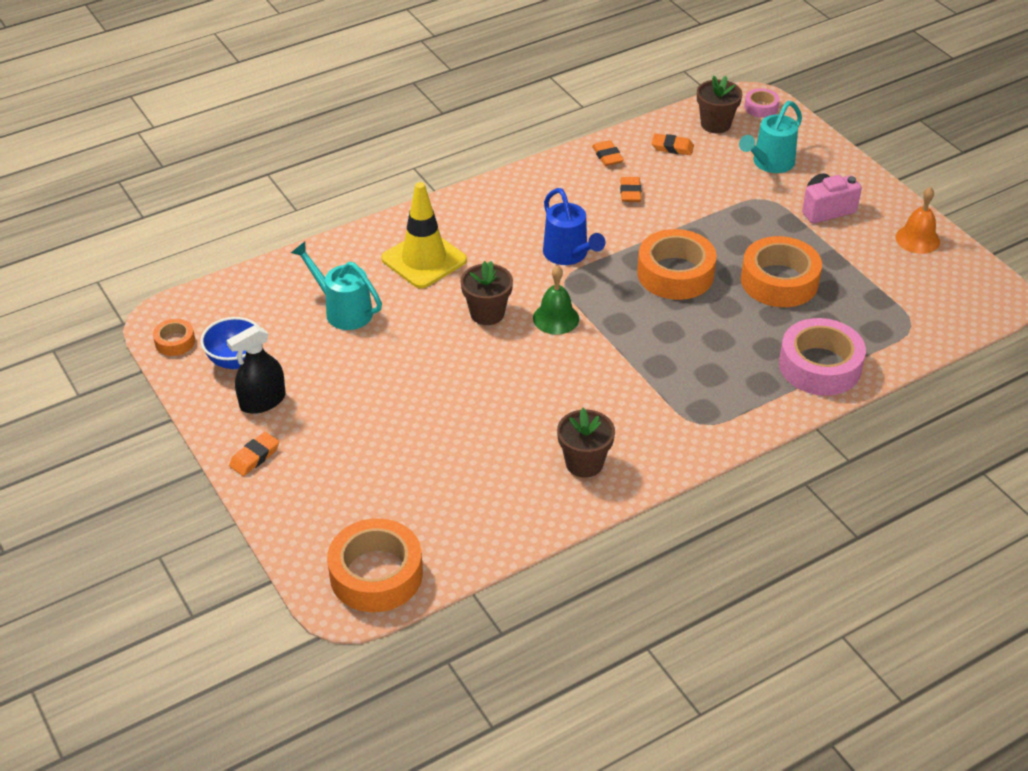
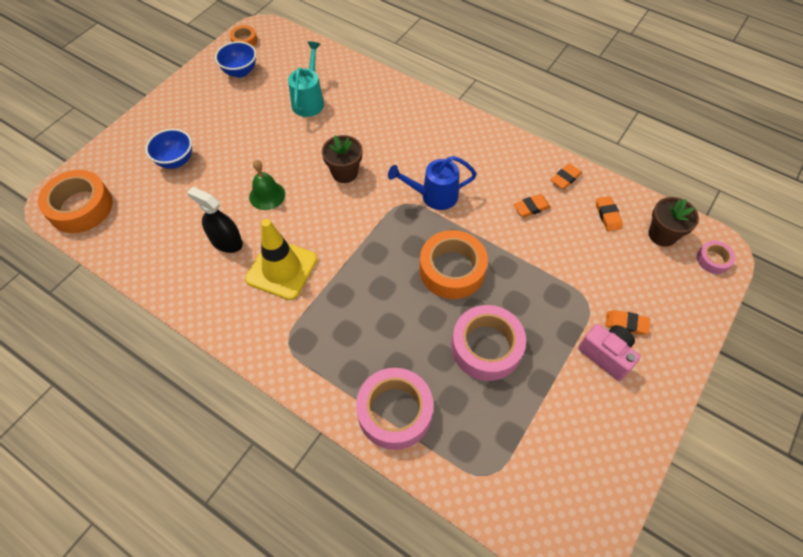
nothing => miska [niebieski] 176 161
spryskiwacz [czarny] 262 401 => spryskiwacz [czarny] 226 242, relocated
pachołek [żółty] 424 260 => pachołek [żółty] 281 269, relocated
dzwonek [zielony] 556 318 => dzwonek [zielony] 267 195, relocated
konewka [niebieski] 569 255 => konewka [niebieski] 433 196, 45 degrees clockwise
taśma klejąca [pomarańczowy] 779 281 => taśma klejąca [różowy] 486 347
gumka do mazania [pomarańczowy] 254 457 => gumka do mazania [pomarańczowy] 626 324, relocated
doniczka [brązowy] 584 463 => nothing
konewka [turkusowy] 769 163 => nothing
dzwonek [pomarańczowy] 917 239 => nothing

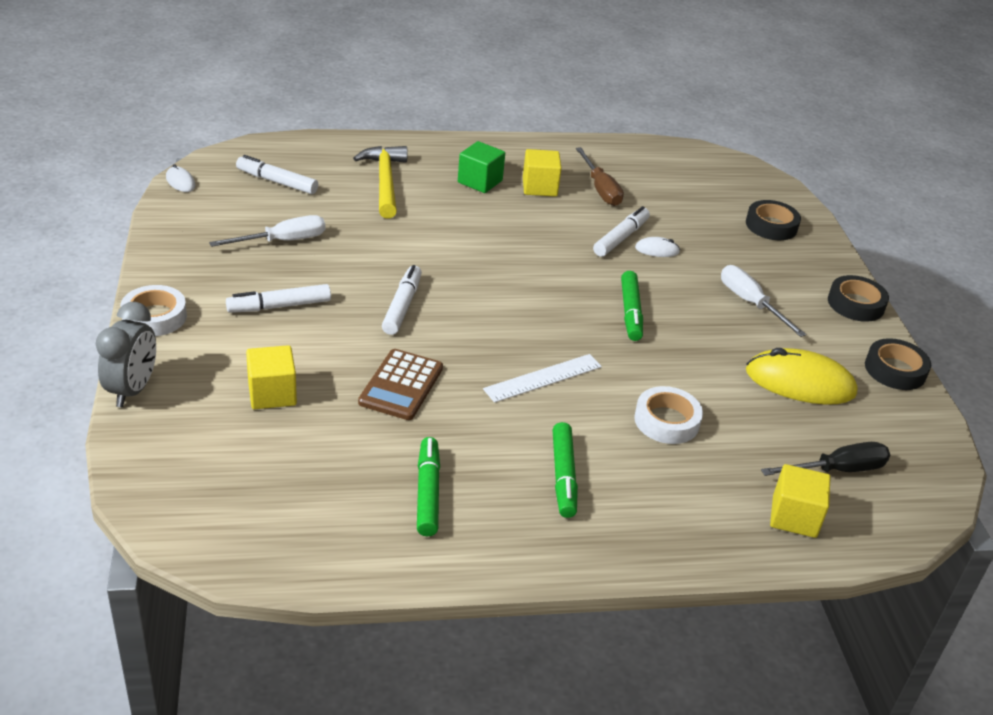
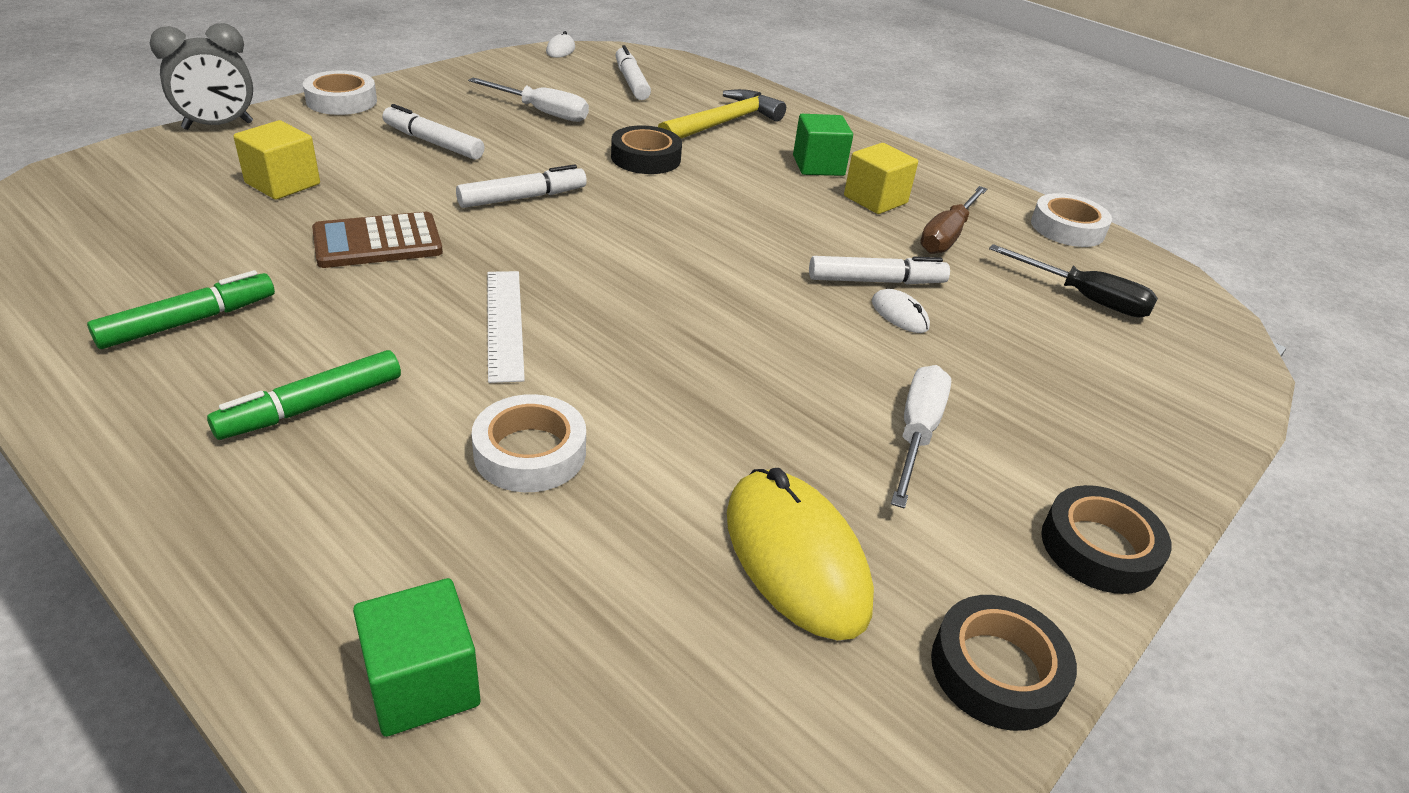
sześcian [żółty] 794 517 => sześcian [zielony] 422 683
linijka [biały] 543 378 => linijka [biały] 504 323, 60 degrees clockwise
taśma klejąca [czarny] 771 225 => taśma klejąca [czarny] 645 158, relocated
śrubokręt [czarny] 837 470 => śrubokręt [czarny] 1085 298, relocated
nothing => taśma klejąca [biały] 1067 228
flamaster [zielony] 630 312 => nothing

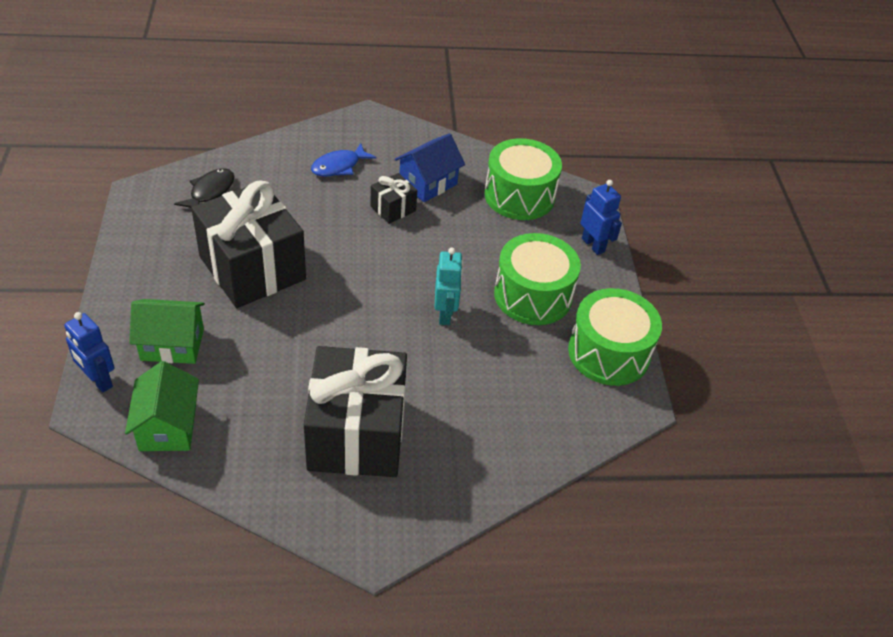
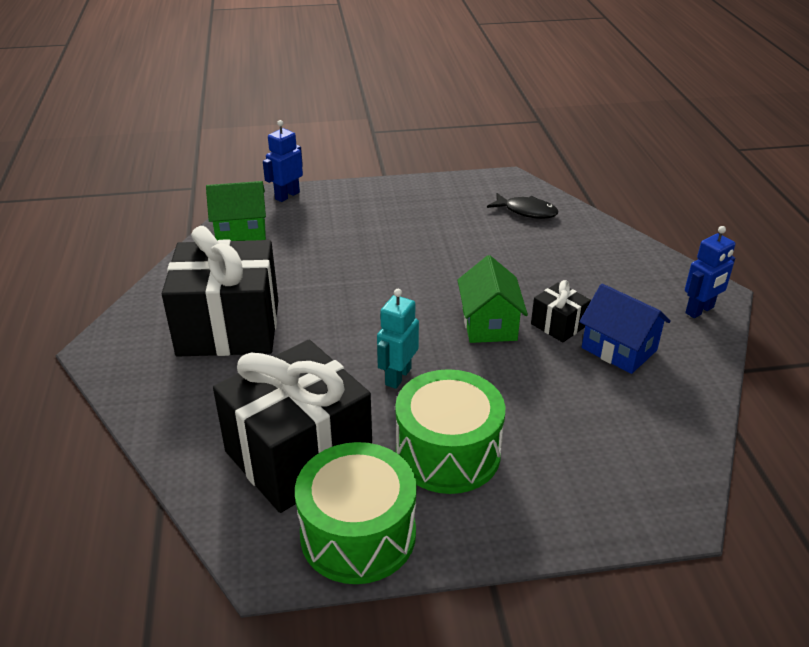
prezent [czarny] 252 268 => prezent [czarny] 298 455, relocated
robot [turkusowy] 445 314 => robot [turkusowy] 397 376, 120 degrees clockwise
domek [zielony] 172 344 => domek [zielony] 489 324, relocated
robot [niebieski] 593 245 => robot [niebieski] 700 310, relocated
ryba [niebieski] 339 166 => nothing
bęben [zielony] 519 196 => nothing

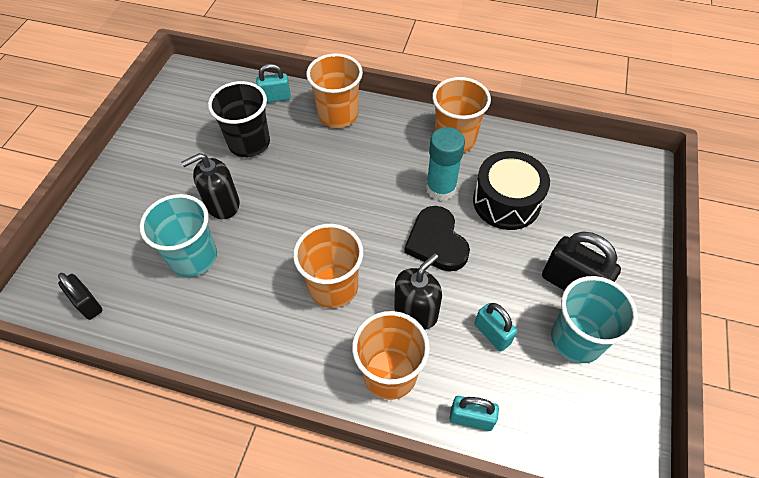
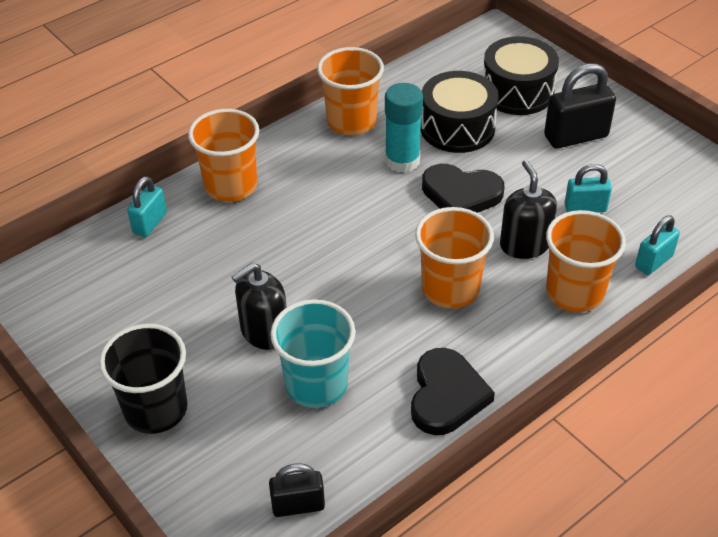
szklanka [czarny] 249 143 => szklanka [czarny] 156 409, relocated
dozownik mydła [czarny] 222 204 => dozownik mydła [czarny] 264 331, 45 degrees clockwise
nothing => serce [czarny] 446 395
nothing => bęben [czarny] 517 92
szklanka [turkusowy] 576 339 => nothing

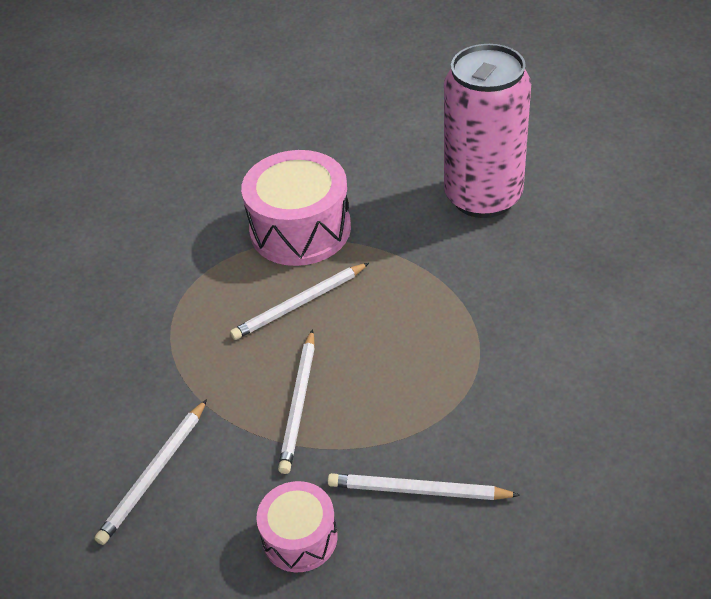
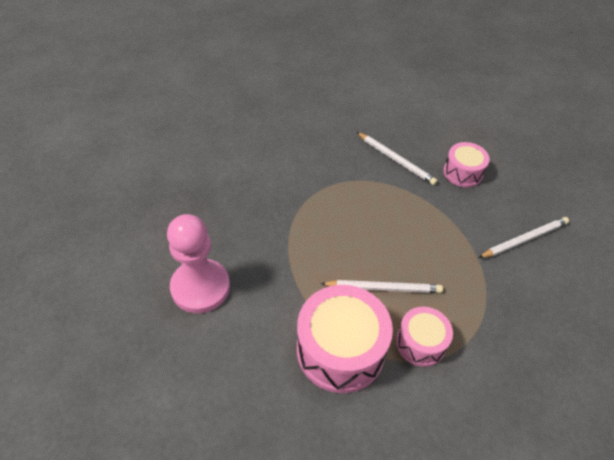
puszka [różowy] 483 197 => pionek [różowy] 200 287
nothing => bęben [różowy] 420 343
ołówek [biały] 299 403 => nothing

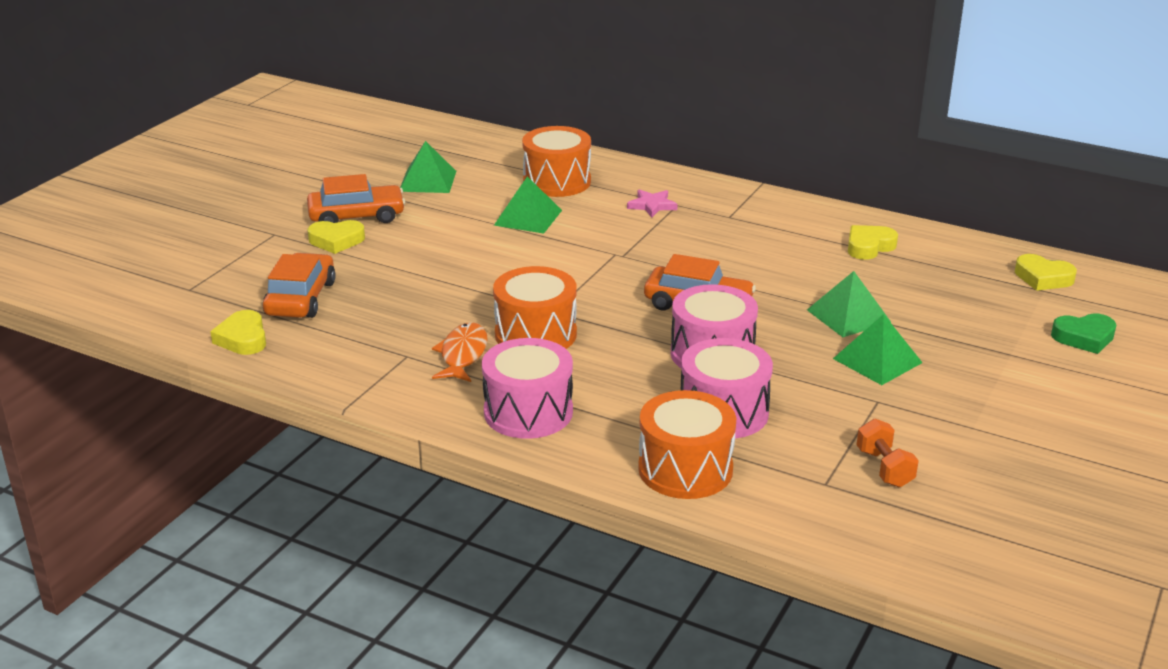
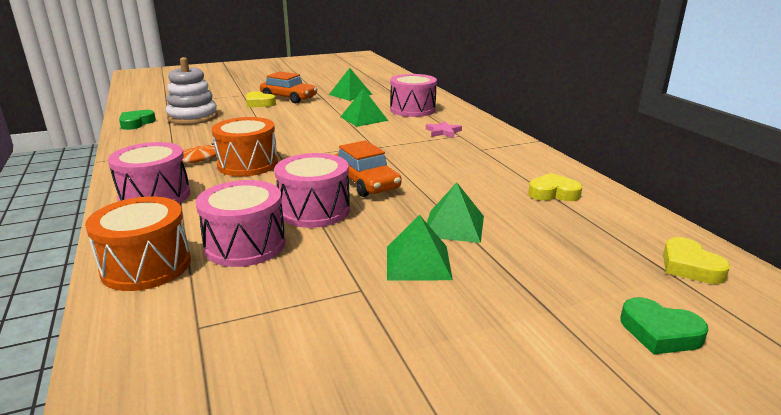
serce [żółty] 243 338 => serce [zielony] 136 123
samochód [pomarańczowy] 300 298 => zabawka nakładanka [biały] 193 117
bęben [pomarańczowy] 557 181 => bęben [różowy] 412 109
hantel [pomarańczowy] 884 468 => nothing

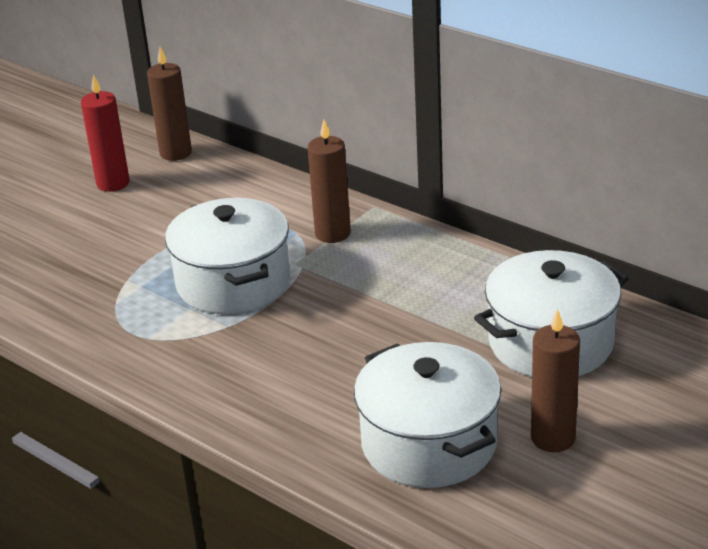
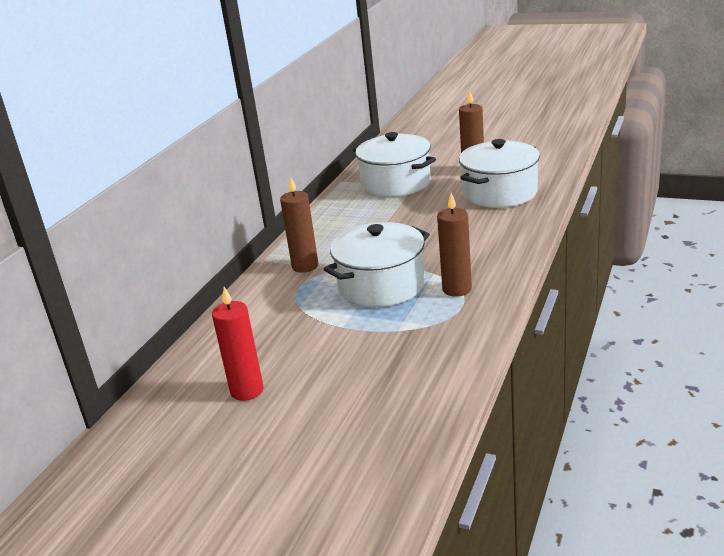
świeca [brązowy] 175 153 => świeca [brązowy] 457 289, relocated

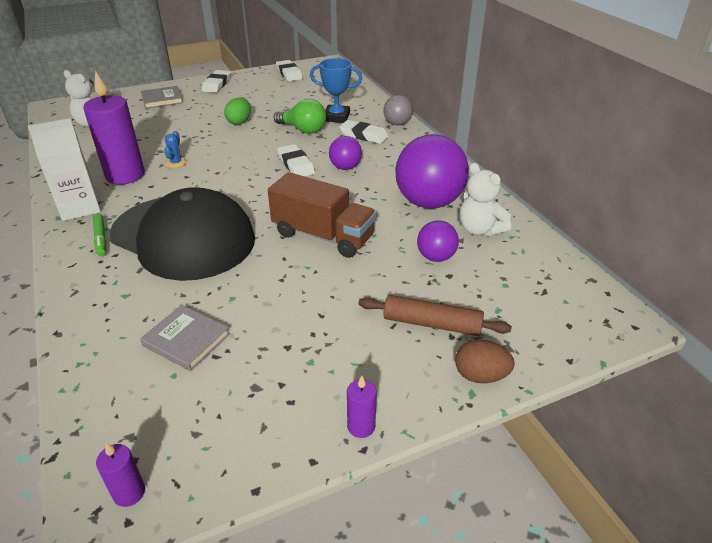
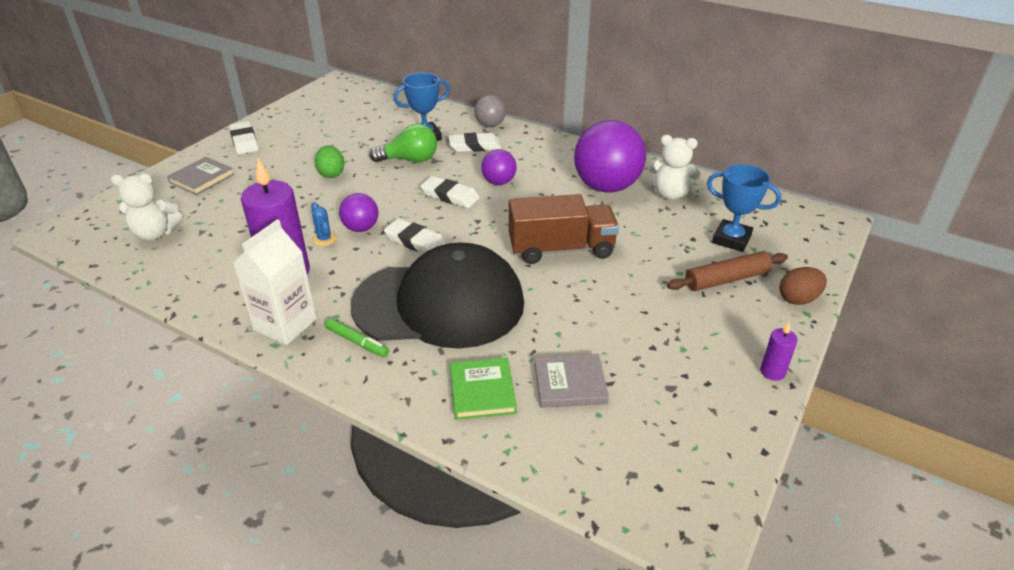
piłka [fioletowy] 436 257 => piłka [fioletowy] 361 228, relocated
gumka do mazania [biały] 289 73 => gumka do mazania [biały] 415 241, relocated
nothing => książka [zielony] 482 391
nothing => puchar [niebieski] 731 239
świeca [fioletowy] 129 492 => nothing

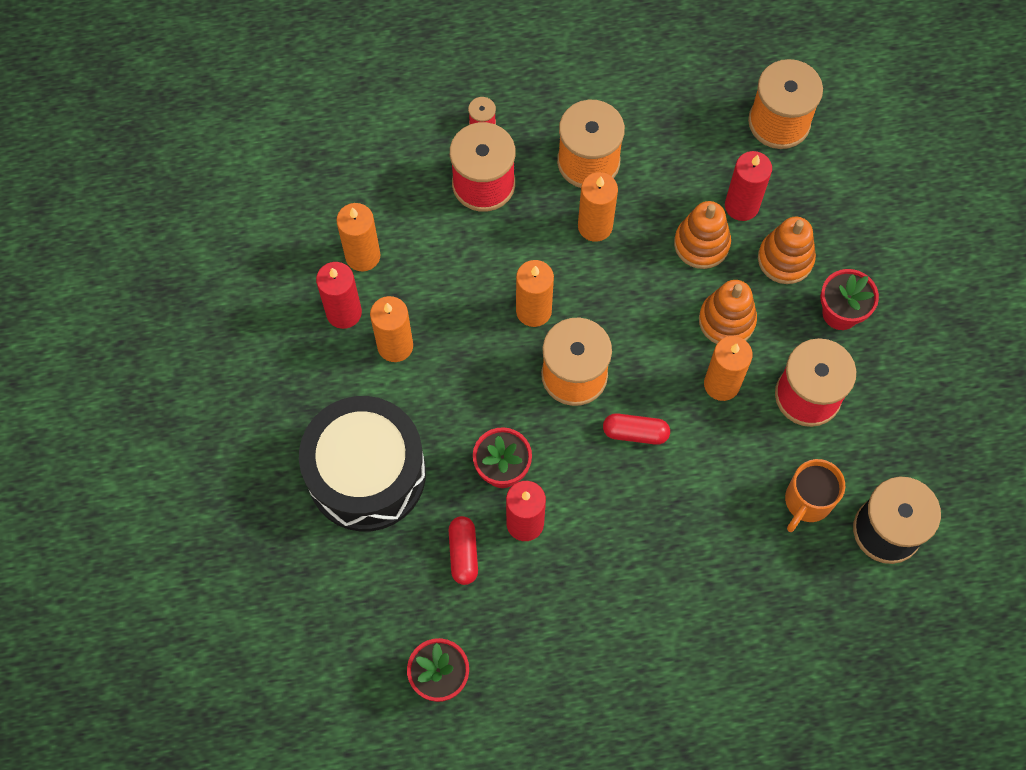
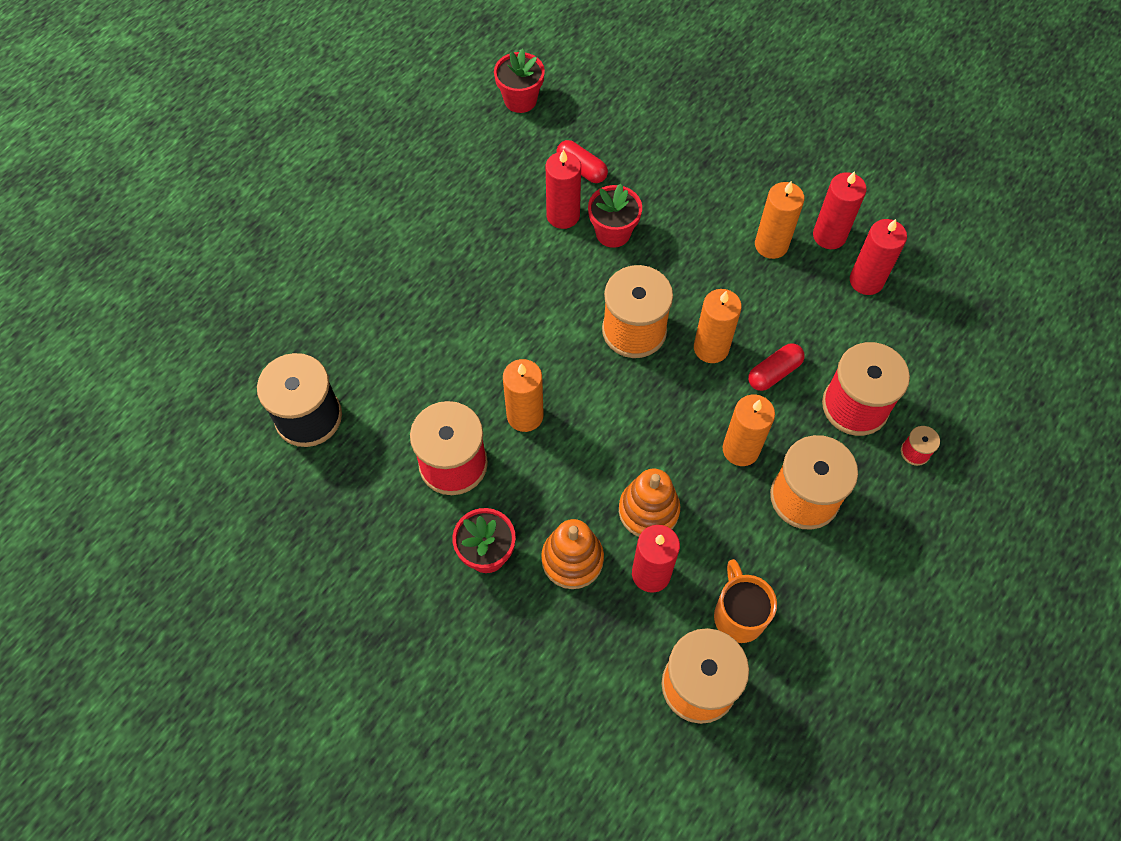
kubek [pomarańczowy] 807 501 => kubek [pomarańczowy] 738 615, relocated
kapsułka [czerwony] 635 433 => kapsułka [czerwony] 774 372, relocated
świeca [pomarańczowy] 363 256 => świeca [czerwony] 866 281
bęben [czarny] 366 474 => nothing
zabawka nakładanka [pomarańczowy] 726 320 => nothing

